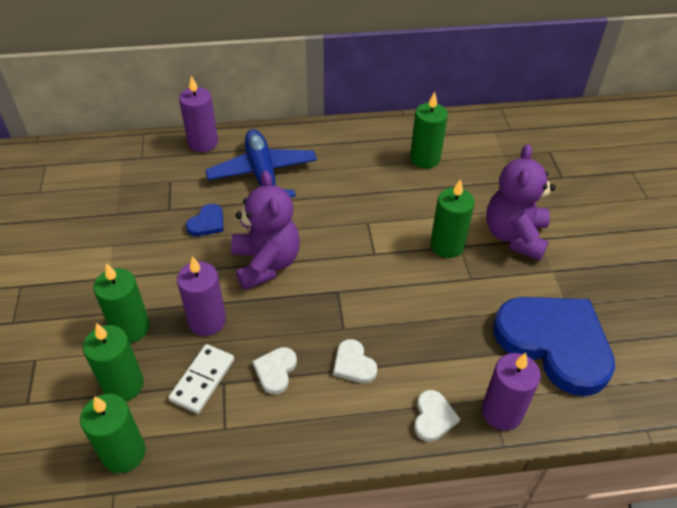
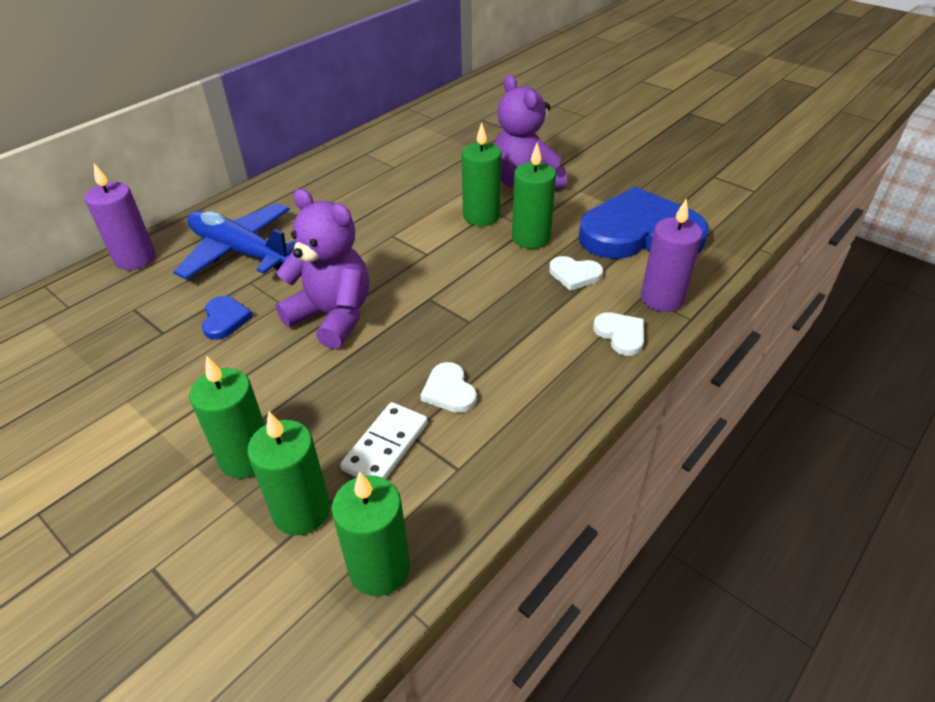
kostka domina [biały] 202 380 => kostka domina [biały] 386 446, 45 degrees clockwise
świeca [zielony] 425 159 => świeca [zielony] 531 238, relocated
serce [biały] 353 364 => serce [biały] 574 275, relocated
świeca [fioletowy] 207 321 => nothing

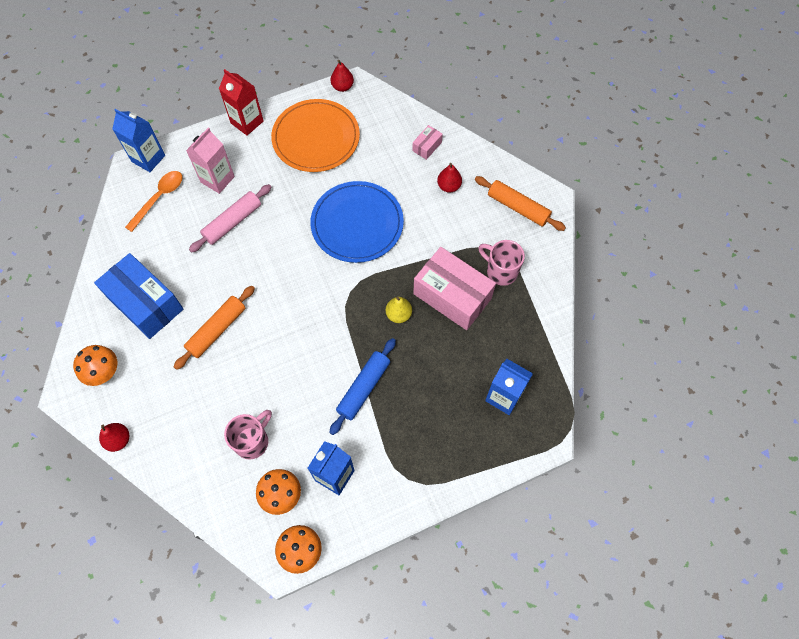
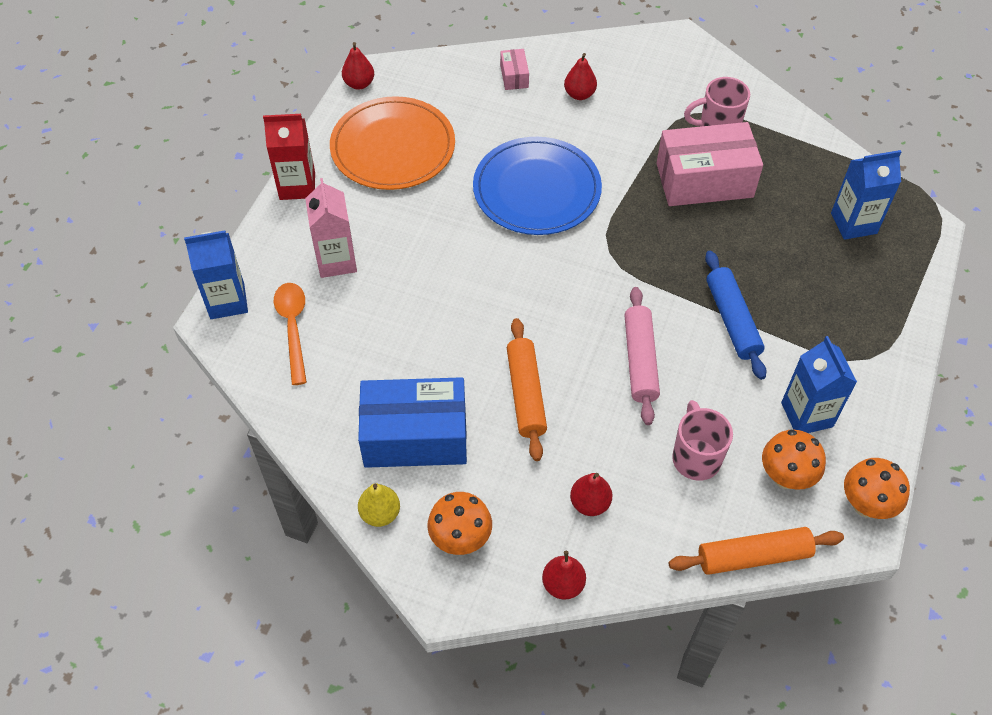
gruszka [żółty] 398 314 => gruszka [żółty] 380 513, relocated
nothing => gruszka [czerwony] 589 503
wałek do ciasta [różowy] 233 222 => wałek do ciasta [różowy] 640 361, relocated
wałek do ciasta [pomarańczowy] 518 207 => wałek do ciasta [pomarańczowy] 753 556, relocated

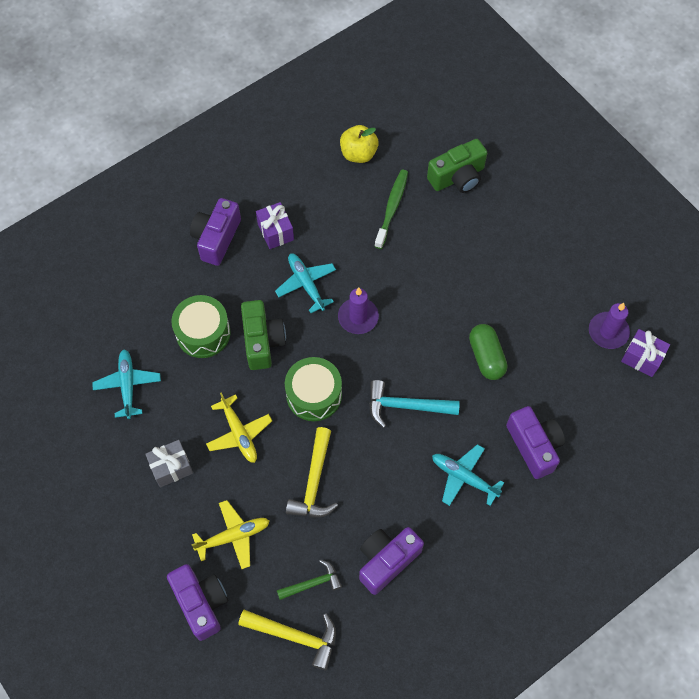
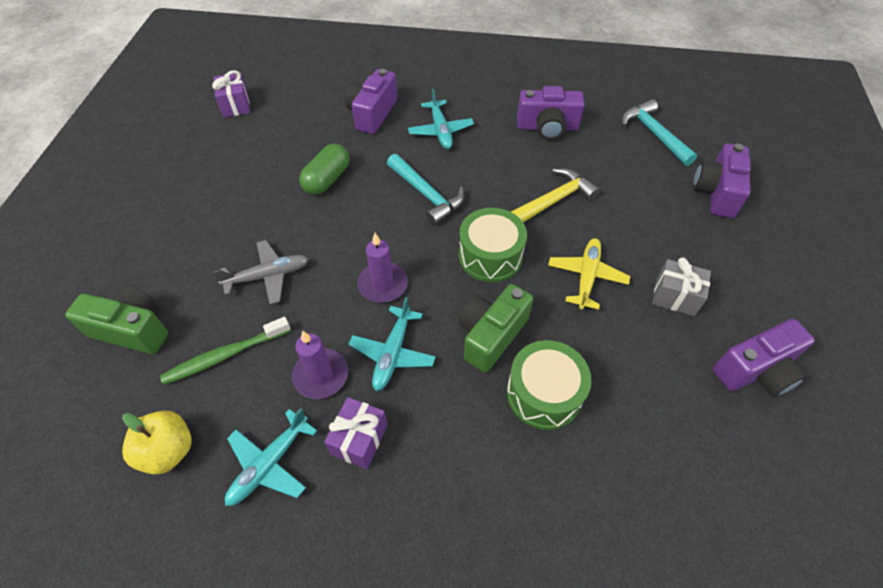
nothing => samolot [szary] 268 276
samolot [turkusowy] 128 385 => samolot [turkusowy] 269 464, relocated
świeca [fioletowy] 608 332 => świeca [fioletowy] 321 375, relocated
młotek [żółty] 295 636 => młotek [turkusowy] 654 134
aparat fotograficzny [fioletowy] 216 238 => aparat fotograficzny [fioletowy] 756 371, relocated
samolot [żółty] 233 536 => nothing
młotek [zielony] 312 583 => nothing

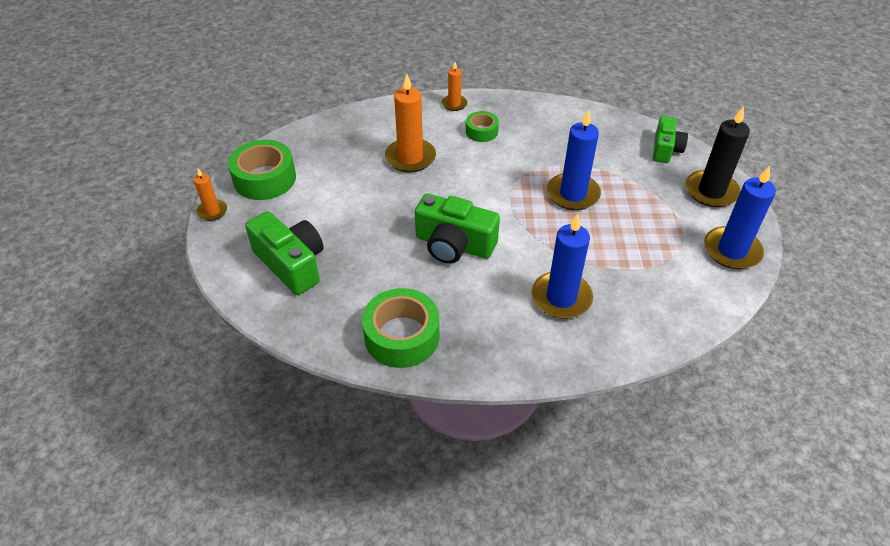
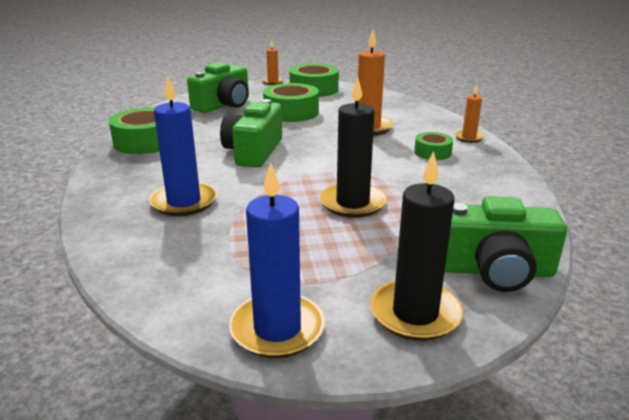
nothing => taśma klejąca [zielony] 291 112
świeca [niebieski] 573 194 => świeca [czarny] 352 203
aparat fotograficzny [zielony] 665 149 => aparat fotograficzny [zielony] 494 270, x1.54

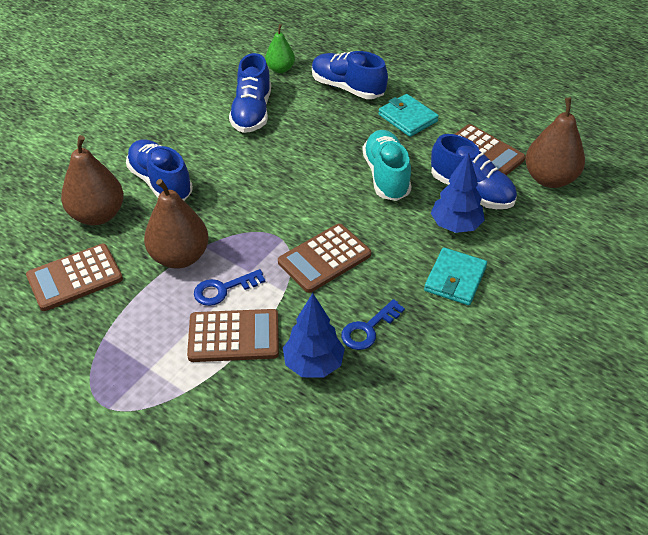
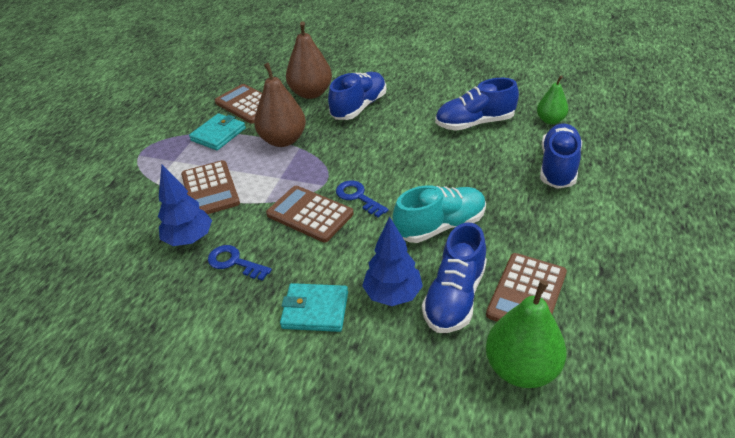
portfel [turkusowy] 407 118 => portfel [turkusowy] 218 134, relocated
klucz [niebieski] 223 289 => klucz [niebieski] 358 197, relocated
gruszka [brązowy] 549 179 => gruszka [zielony] 521 368

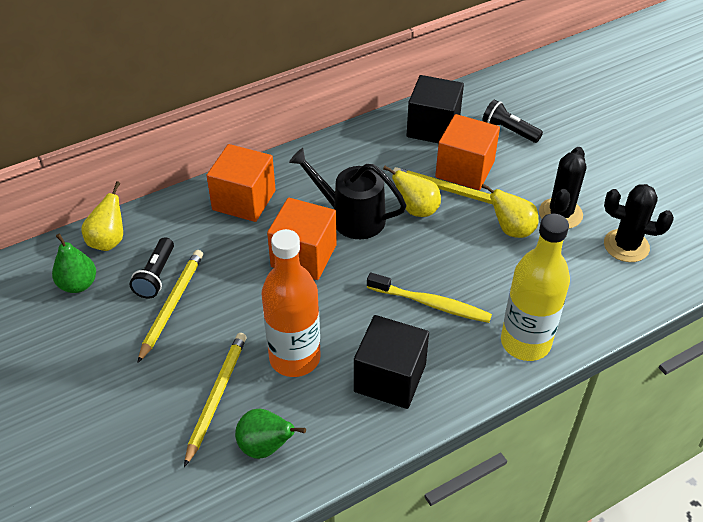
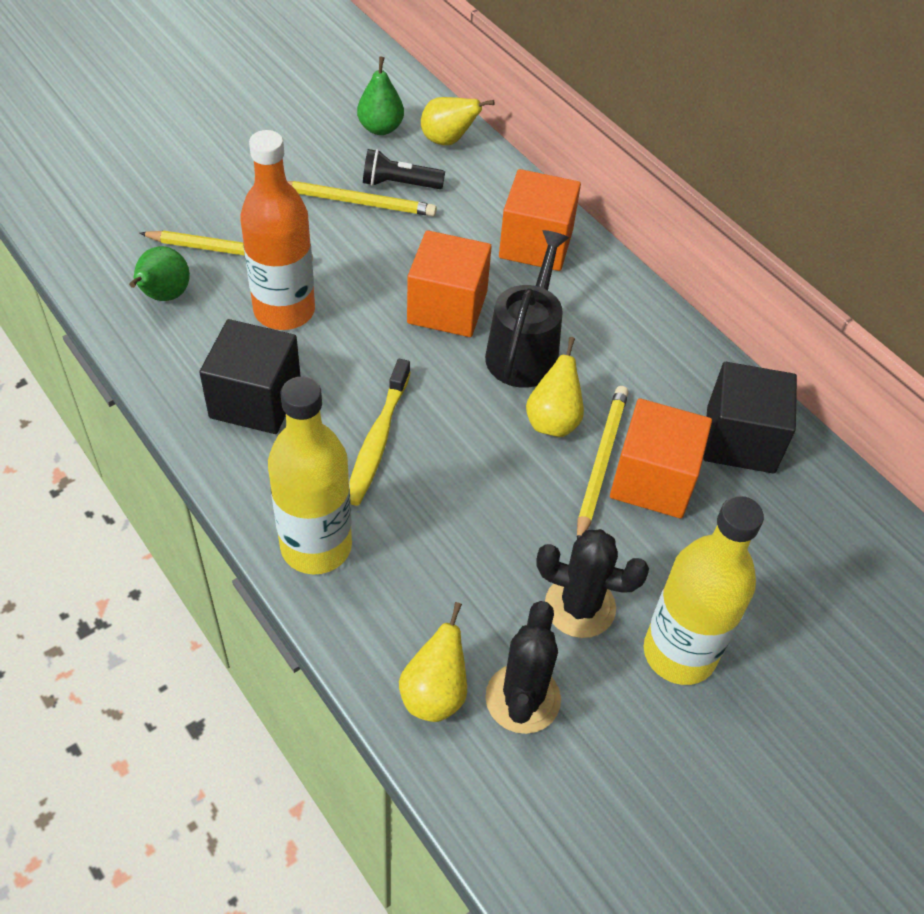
gruszka [żółty] 511 230 => gruszka [żółty] 434 694, relocated
nothing => butelka [żółty] 679 653
latarka [czarny] 509 130 => nothing

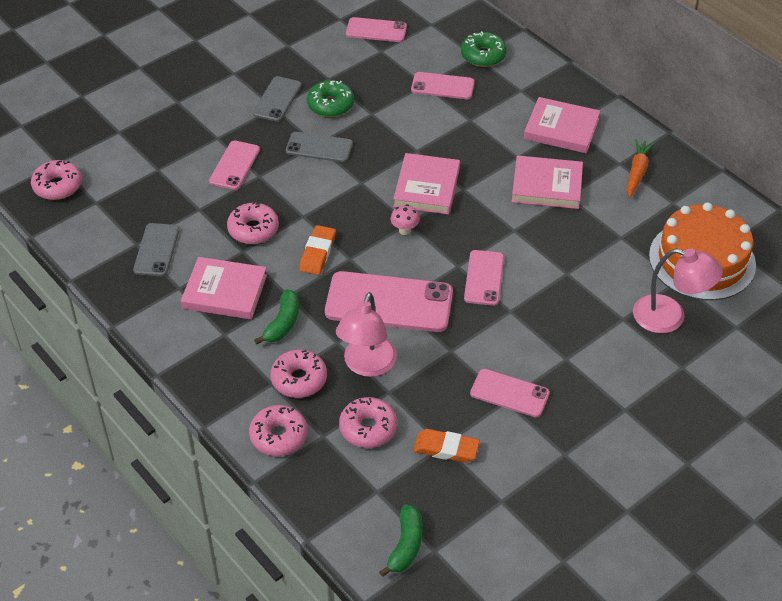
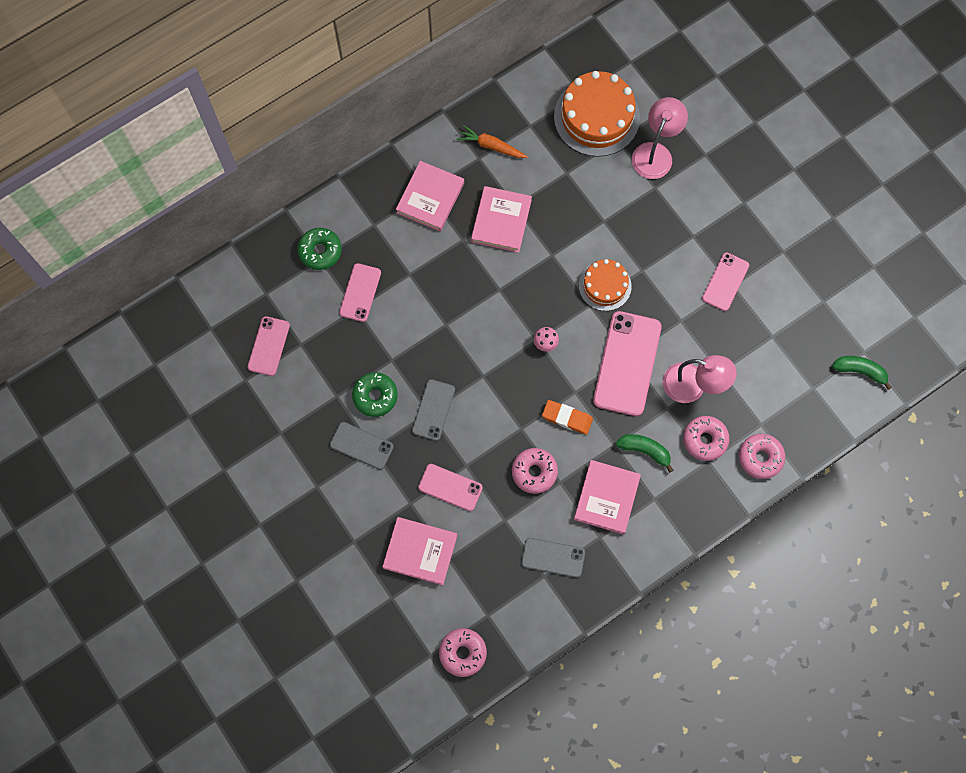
książka [różowy] 427 187 => książka [różowy] 420 551, relocated
telefon [różowy] 484 278 => tort [pomarańczowy] 605 286
donut [różowy] 368 428 => nothing
gumka do mazania [pomarańczowy] 446 449 => nothing

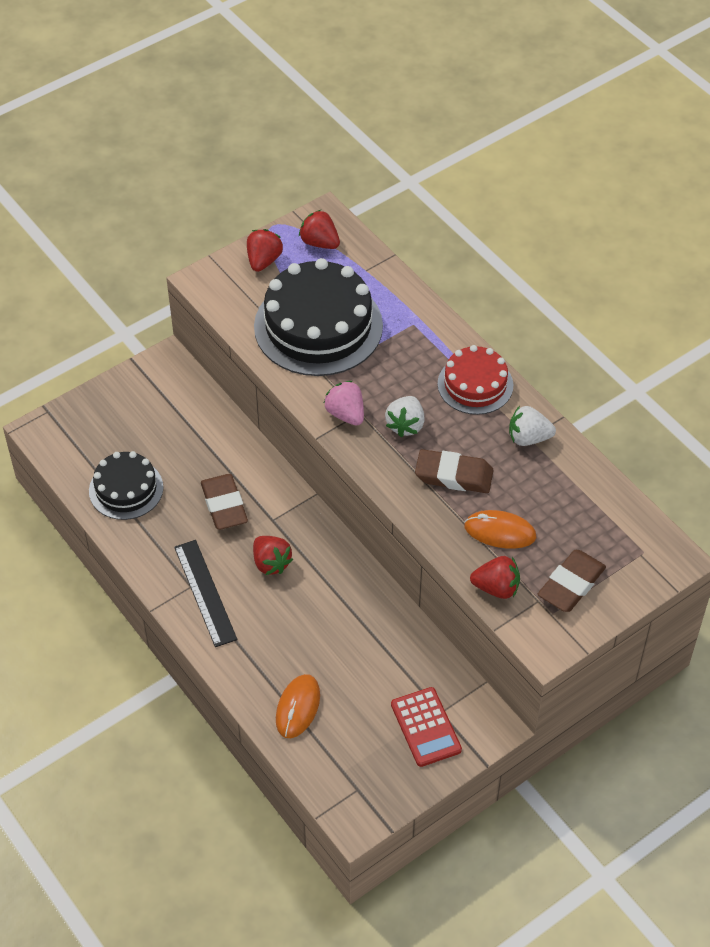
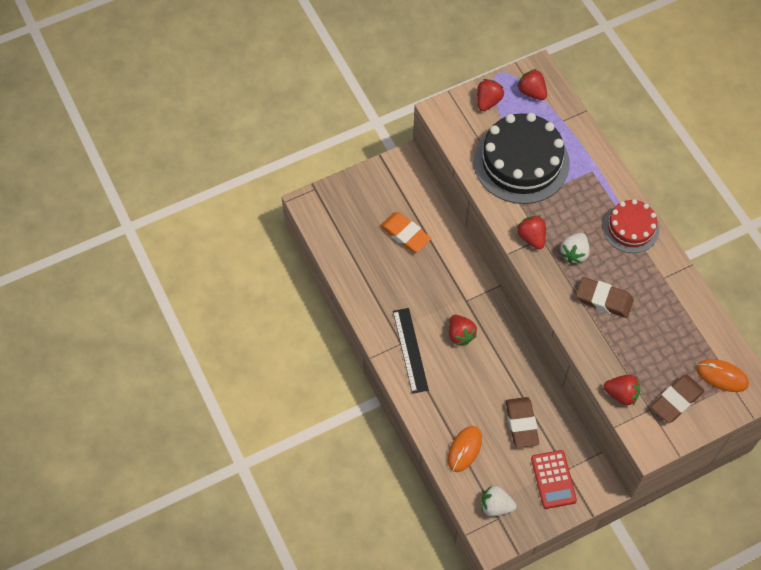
nothing => gumka do mazania [pomarańczowy] 405 234
truskawka [biały] 528 438 => truskawka [biały] 496 506, relocated
gumka do mazania [brązowy] 224 505 => gumka do mazania [brązowy] 521 424, relocated
truskawka [różowy] 345 414 => truskawka [czerwony] 531 237
myszka [pomarańczowy] 500 532 => myszka [pomarańczowy] 722 376, relocated
tort [czarny] 126 489 => nothing

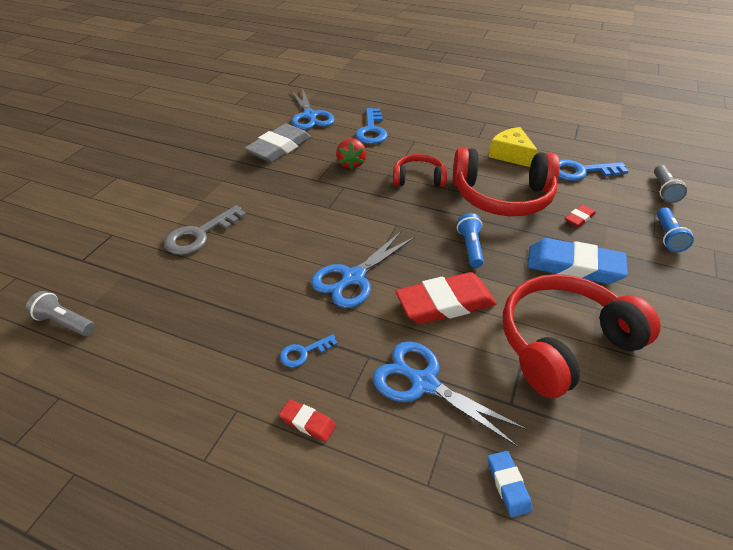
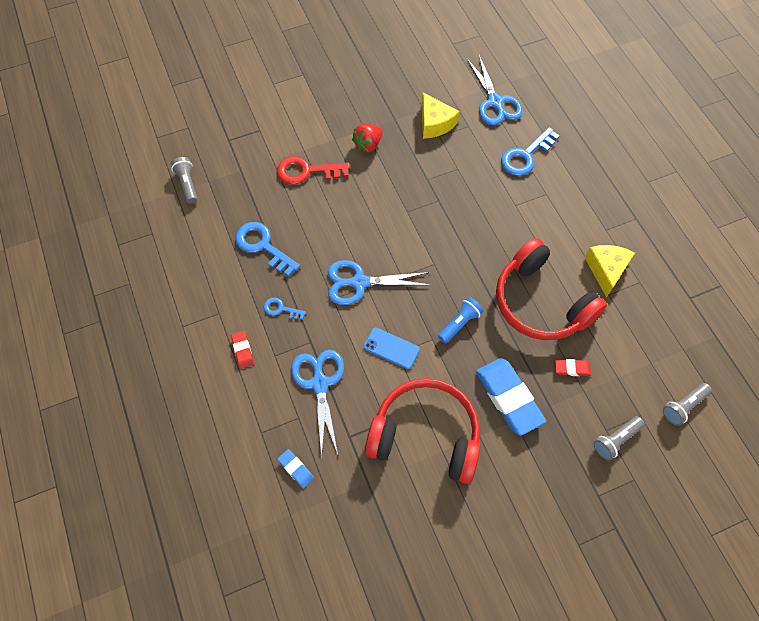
klucz [niebieski] 581 171 => klucz [niebieski] 263 246, relocated
klucz [szary] 200 235 => klucz [czerwony] 306 171
gumka do mazania [niebieski] 508 485 => gumka do mazania [niebieski] 296 469, 75 degrees counterclockwise
truskawka [czerwony] 351 164 => truskawka [czerwony] 368 145, relocated
gumka do mazania [czerwony] 445 303 => telefon [niebieski] 391 348
gumka do mazania [szary] 279 148 => ser [żółty] 435 123
nożyczki [niebieski] 310 116 => nożyczki [niebieski] 495 102, 45 degrees counterclockwise
latarka [niebieski] 667 236 => latarka [szary] 615 440
słuchawki [czerwony] 418 178 => nothing

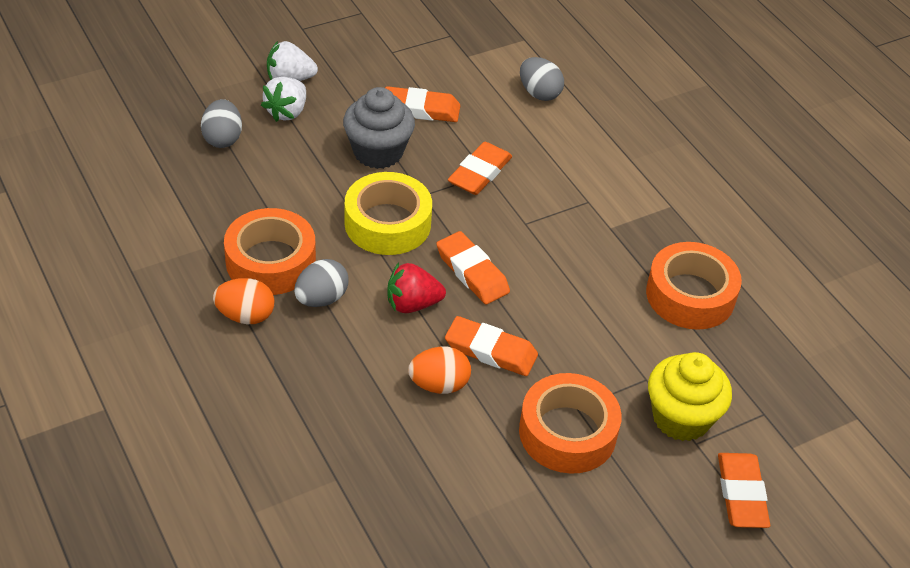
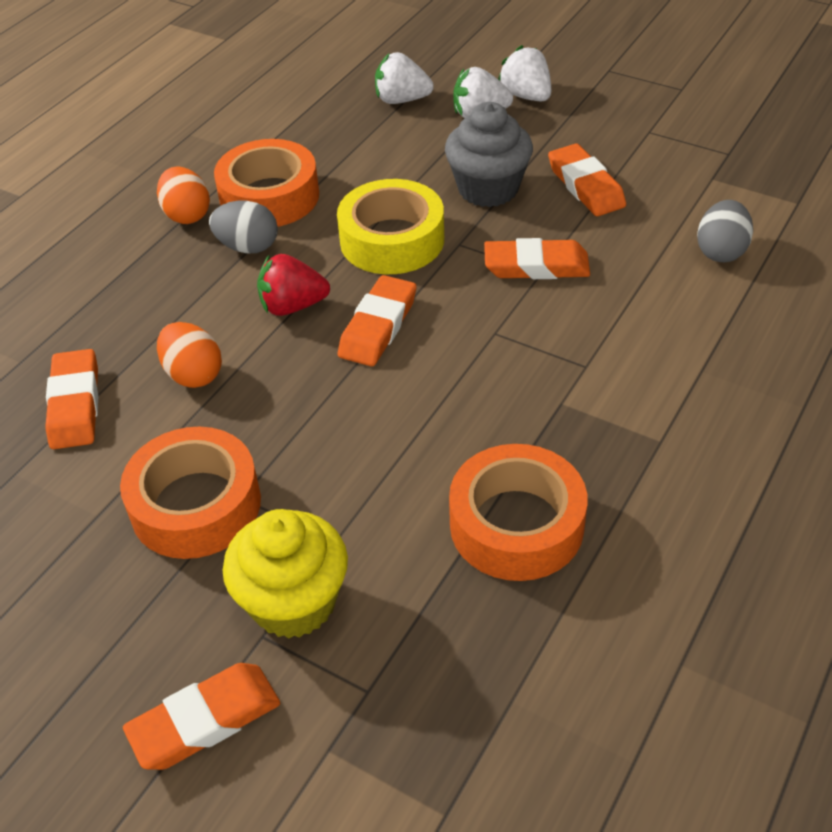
gumka do mazania [pomarańczowy] 490 351 => gumka do mazania [pomarańczowy] 75 404, relocated
truskawka [czerwony] 412 304 => truskawka [czerwony] 293 306, 60 degrees counterclockwise
jajko [szary] 222 138 => truskawka [biały] 402 100

